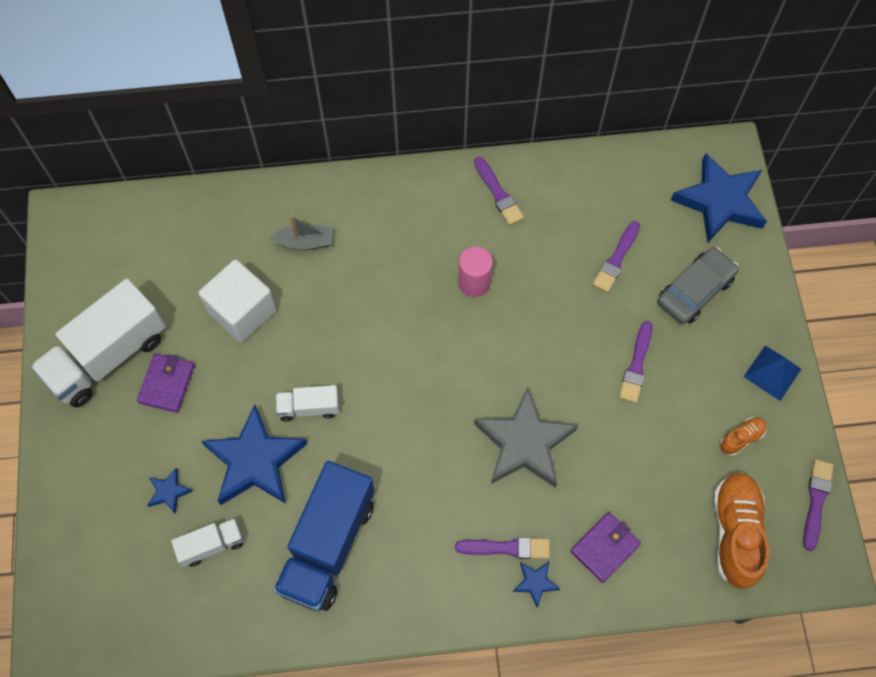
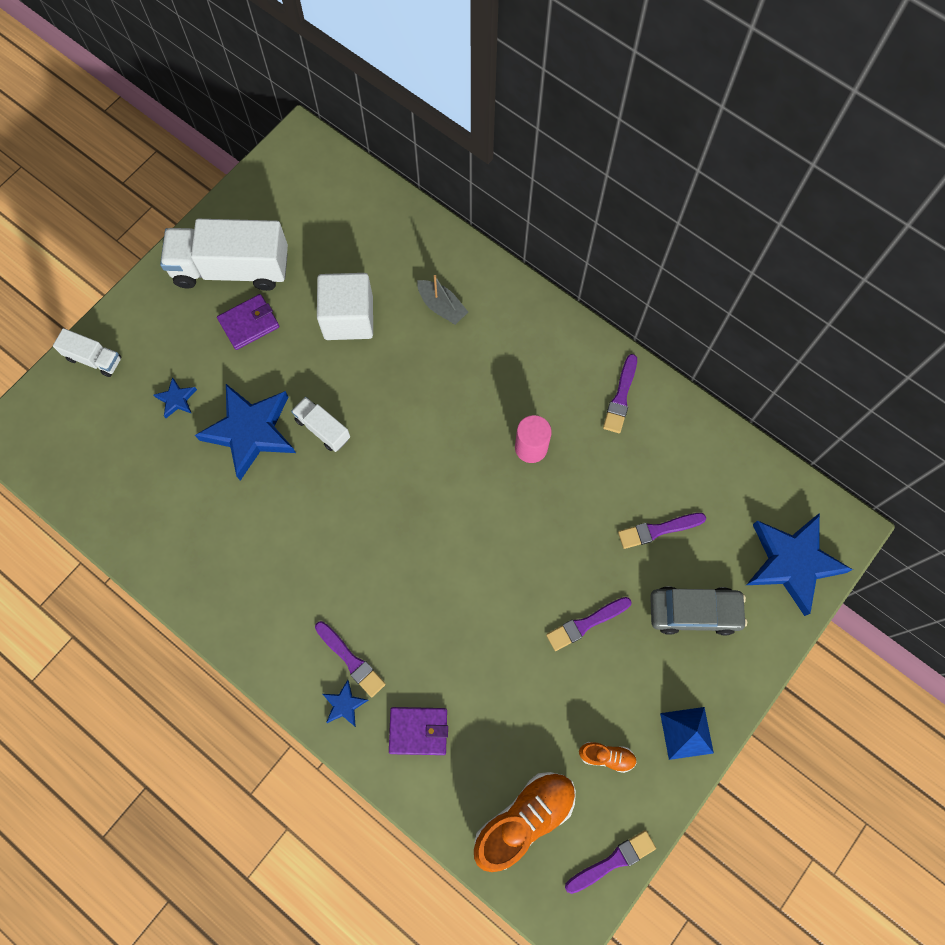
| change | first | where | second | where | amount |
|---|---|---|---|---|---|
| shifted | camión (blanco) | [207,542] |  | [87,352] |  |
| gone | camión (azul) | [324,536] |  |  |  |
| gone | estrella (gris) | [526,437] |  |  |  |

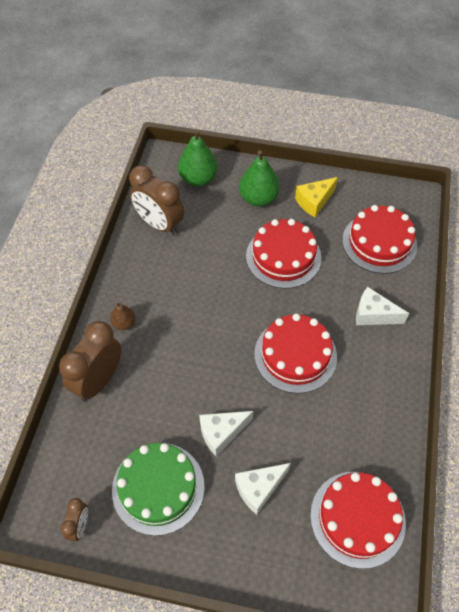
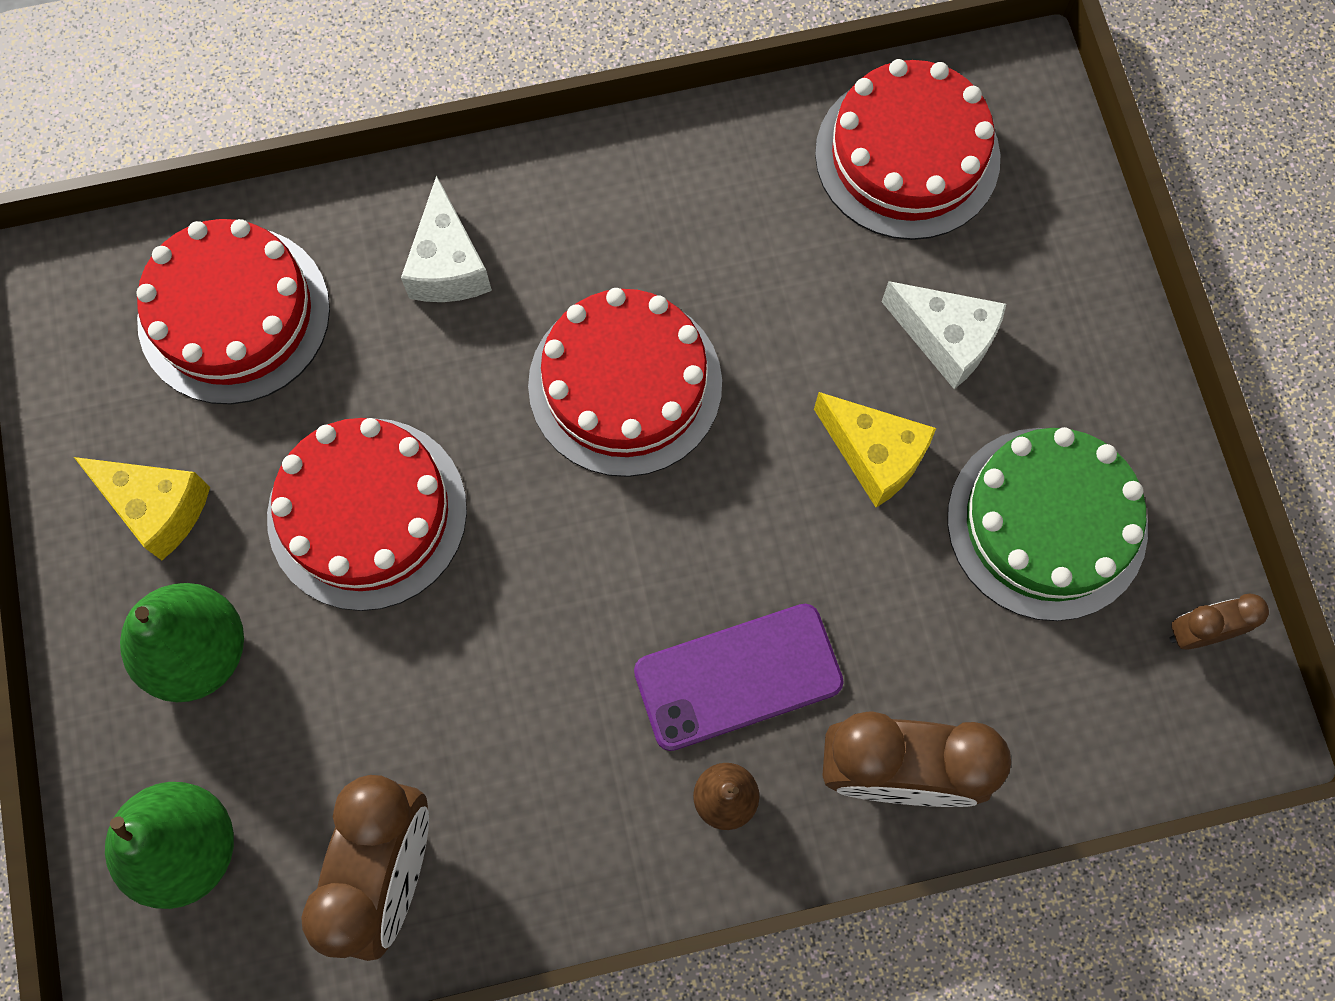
| change | first | where | second | where | amount |
|---|---|---|---|---|---|
| new |  |  | móvil (morado) | [739,677] |  |
| repainted | queso (blanco) | [226,433] | queso (amarillo) | [875,450] |  |

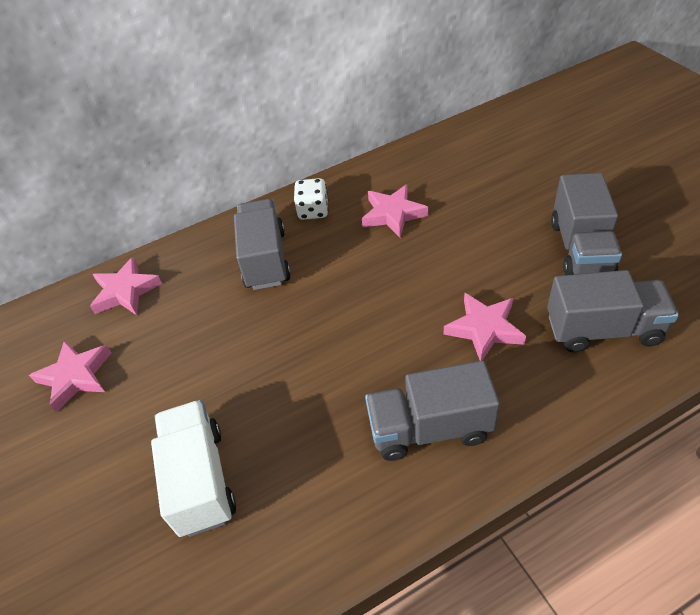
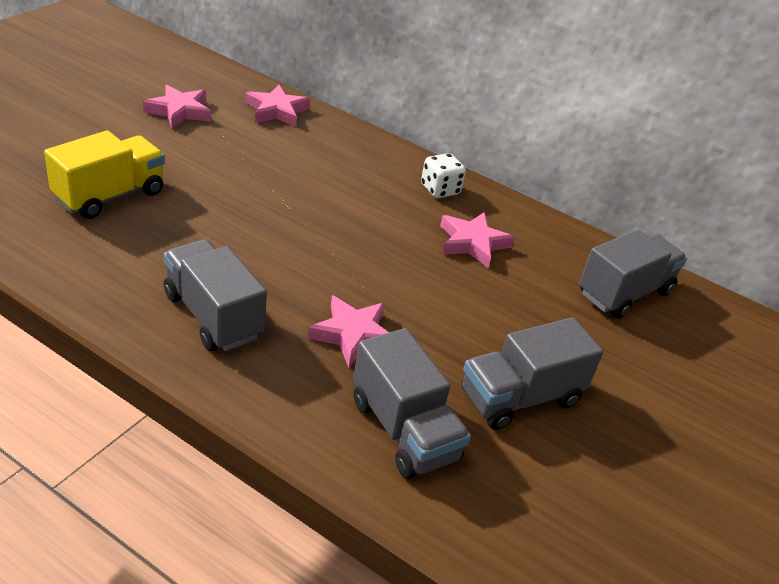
| change | first | where | second | where | amount |
|---|---|---|---|---|---|
| repainted | camión (blanco) | [193,468] | camión (amarillo) | [104,174] |  |
| shifted | camión (gris) | [262,244] |  | [633,274] |  |

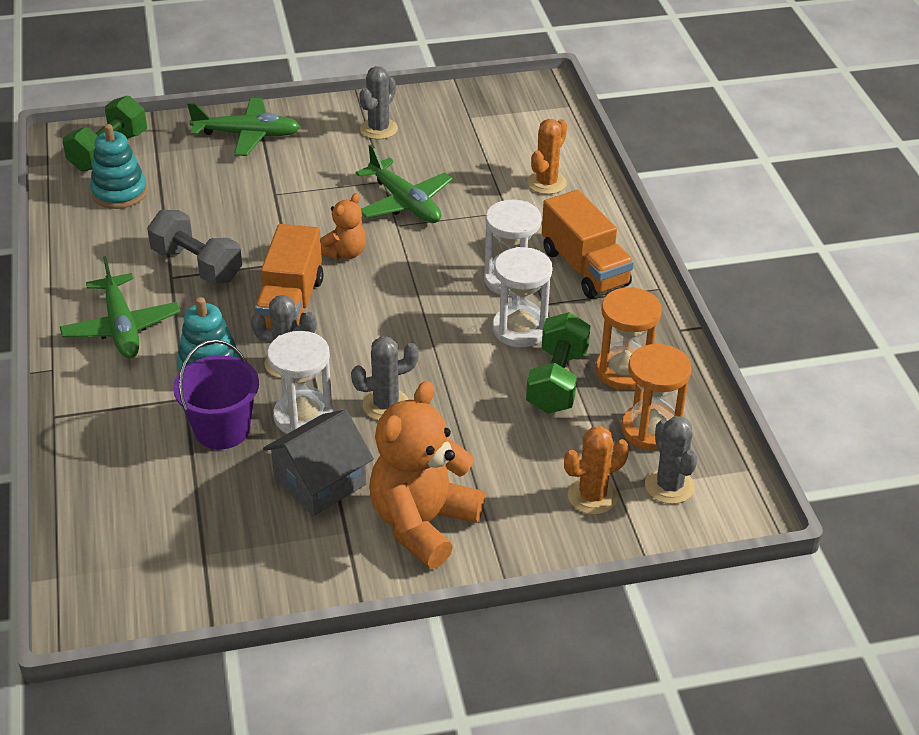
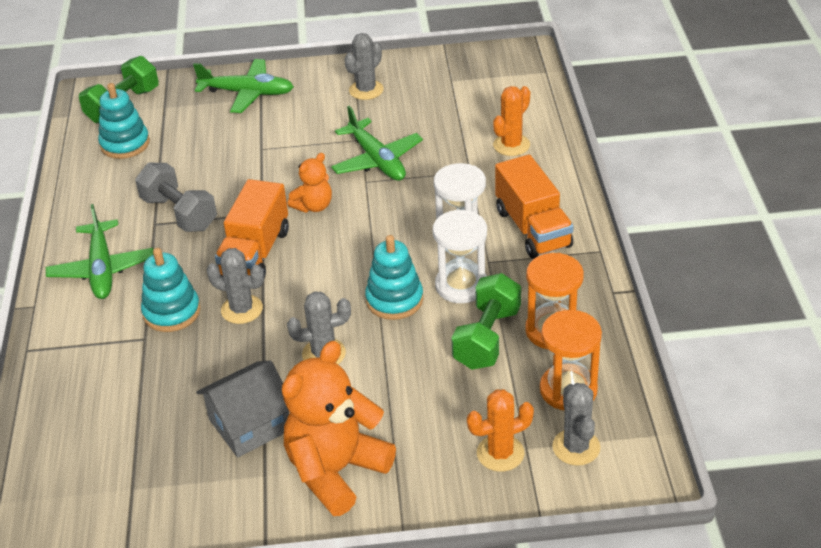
| change | first | where | second | where | amount |
|---|---|---|---|---|---|
| new |  |  | juguete apilable (turquesa) | [394,277] |  |
| gone | balde (morado) | [216,394] |  |  |  |
| gone | reloj de arena (blanco) | [300,382] |  |  |  |

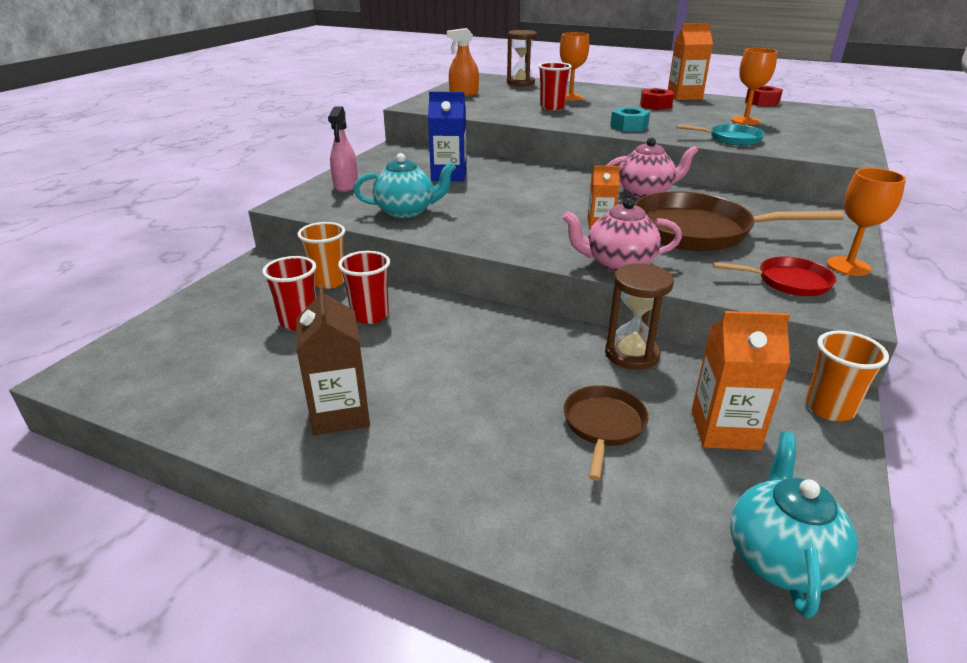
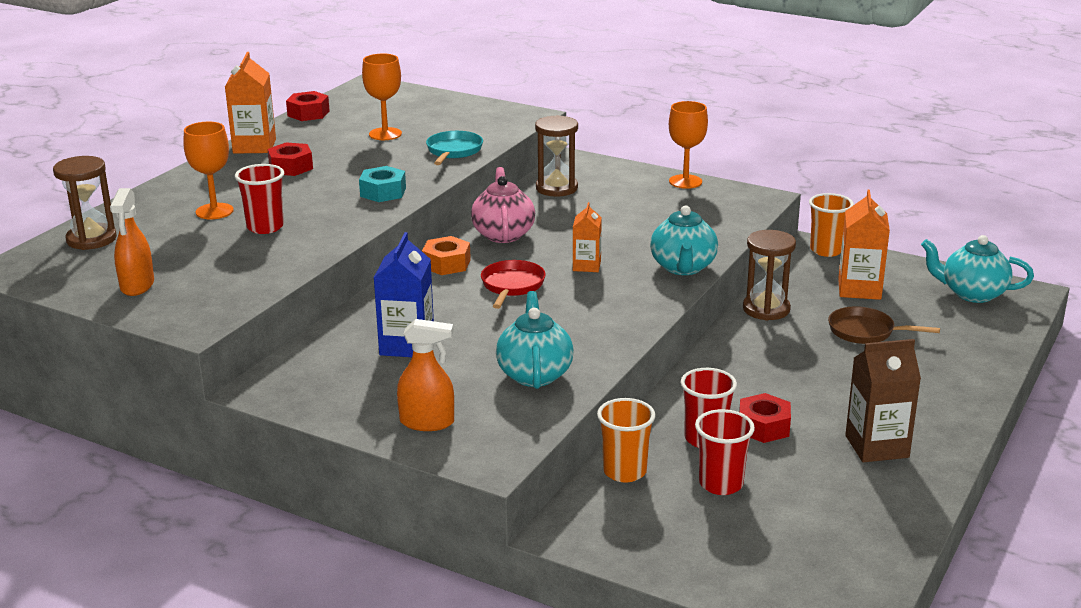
| change | first | where | second | where | amount |
|---|---|---|---|---|---|
| repainted | pulverizador (rosa) | [343,149] | pulverizador (naranja) | [425,375] |  |
| new |  |  | tuerca (naranja) | [446,255] |  |
| shifted | sartén (rojo) | [774,276] |  | [513,284] |  |
| new |  |  | reloj de arena (marrón) | [556,156] |  |
| repainted | tetera (rosa) | [622,235] | tetera (turquesa) | [684,240] |  |
| new |  |  | tuerca (rojo) | [765,418] |  |
| gone | sartén (marrón) | [739,221] |  |  |  |

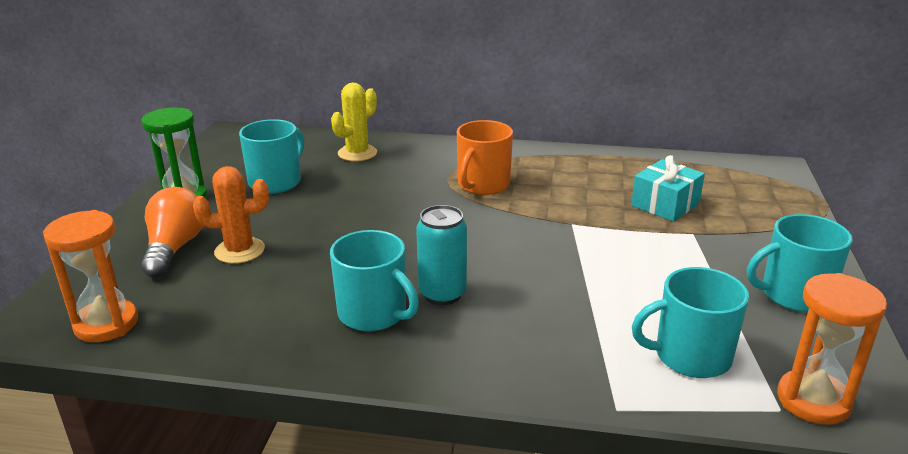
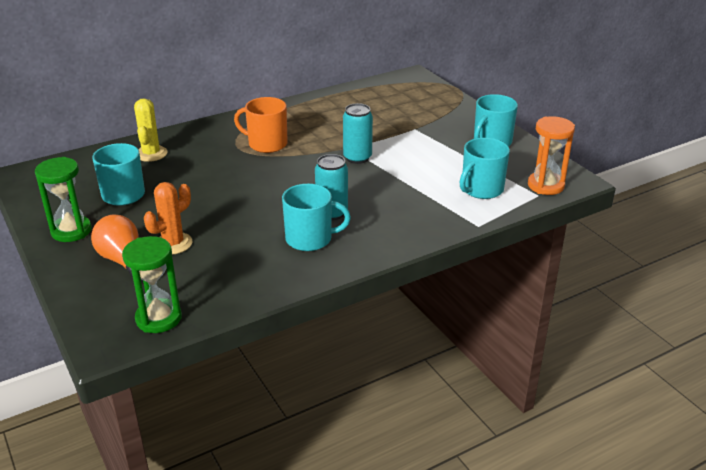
| change | first | where | second | where | amount |
|---|---|---|---|---|---|
| repainted | reloj de arena (naranja) | [90,276] | reloj de arena (verde) | [152,284] |  |
| rotated | taza (naranja) | [485,157] |  | [261,125] | 120 degrees clockwise |
| new |  |  | lata (turquesa) | [358,133] |  |
| gone | regalo (turquesa) | [668,188] |  |  |  |

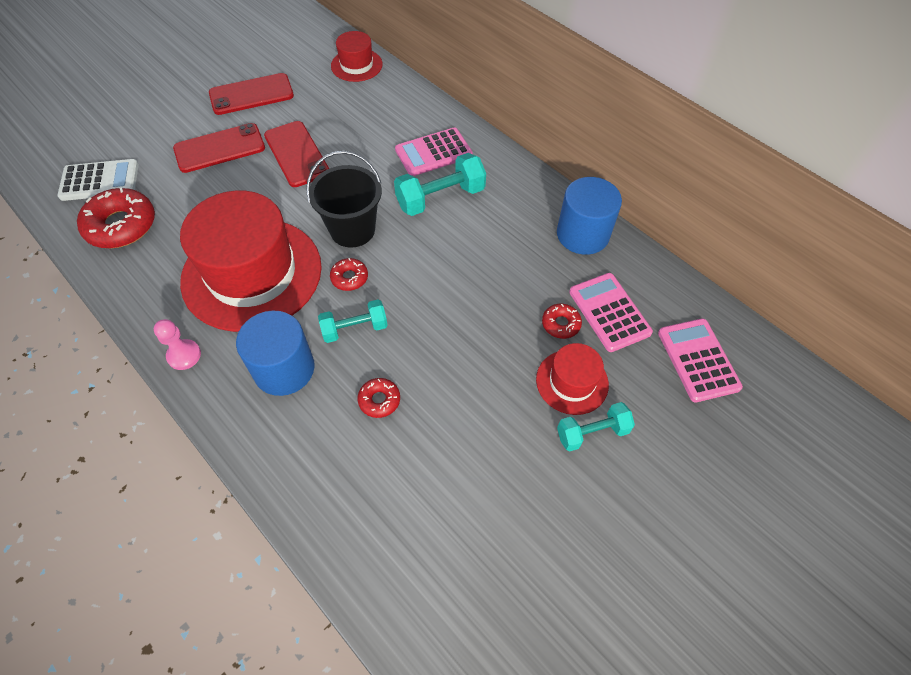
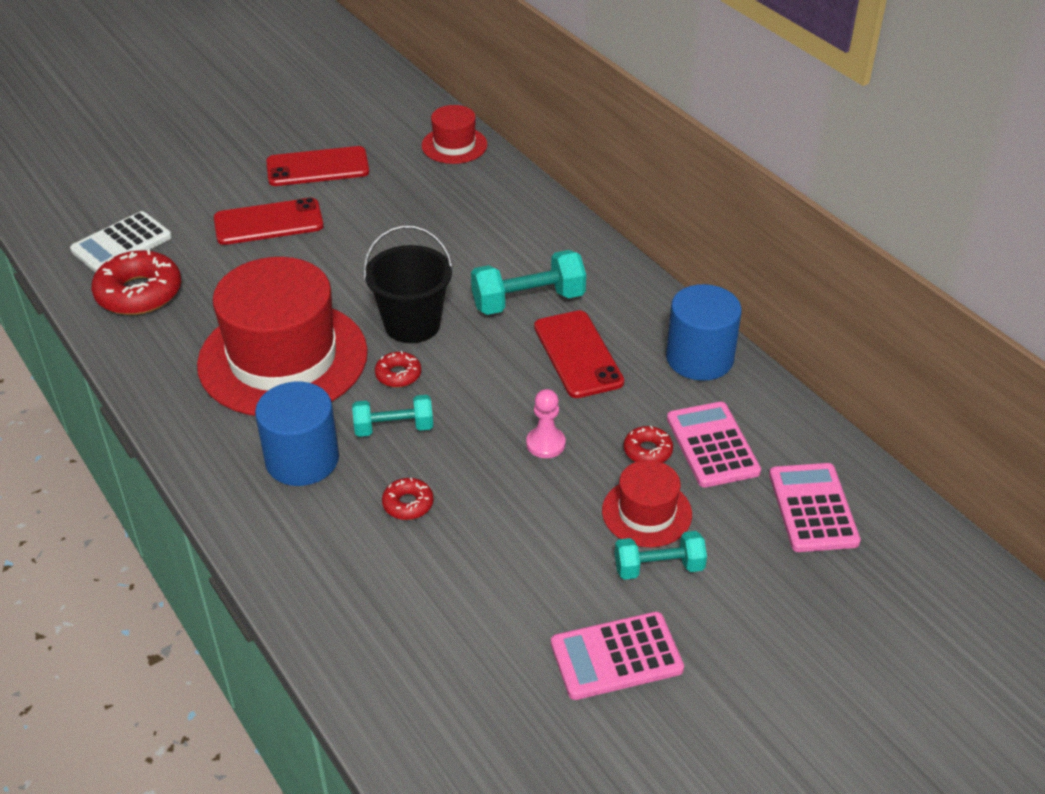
| change | first | where | second | where | amount |
|---|---|---|---|---|---|
| rotated | calculadora (blanco) | [98,180] |  | [121,242] | 135 degrees clockwise |
| shifted | peón (rosa) | [177,344] |  | [546,423] |  |
| shifted | móvil (rojo) | [296,154] |  | [579,354] |  |
| shifted | calculadora (rosa) | [434,152] |  | [617,656] |  |

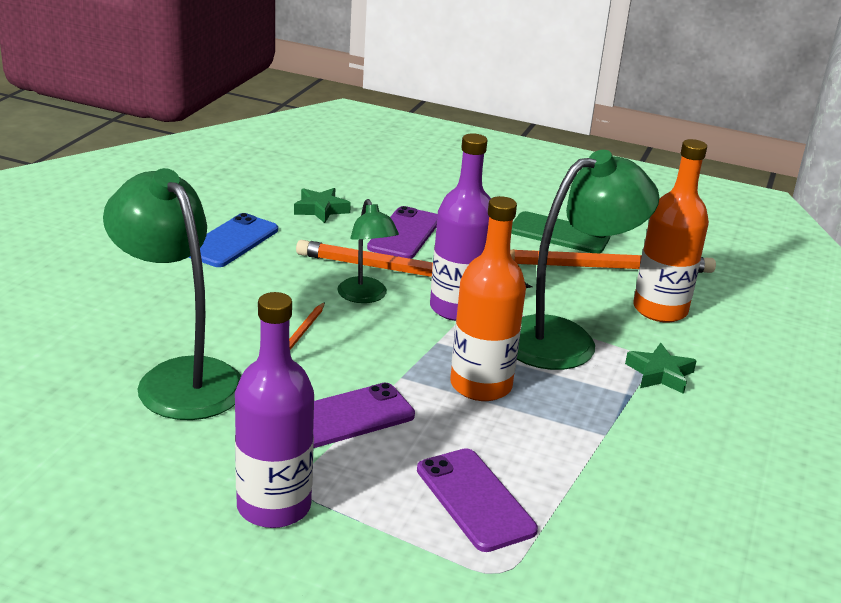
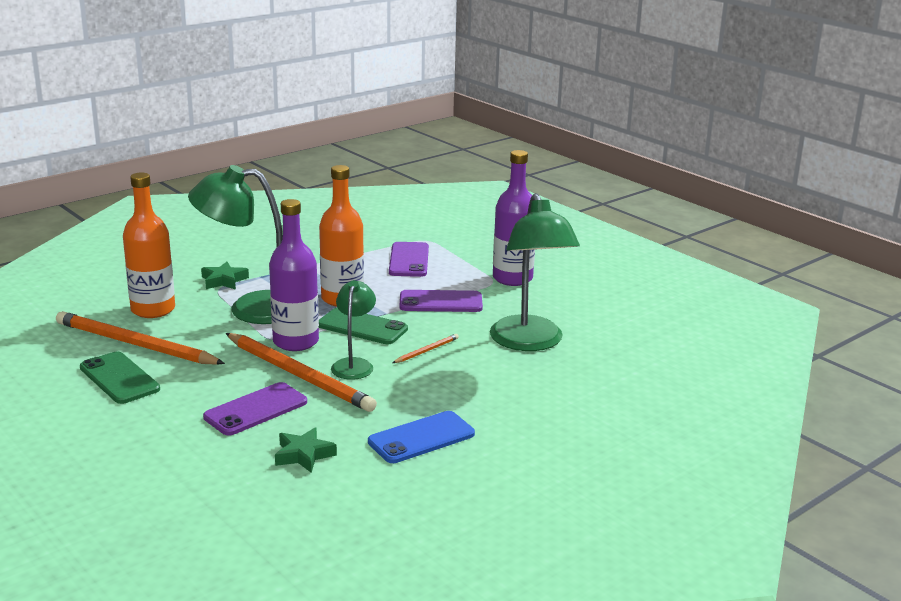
| change | first | where | second | where | amount |
|---|---|---|---|---|---|
| new |  |  | móvil (verde) | [363,325] |  |

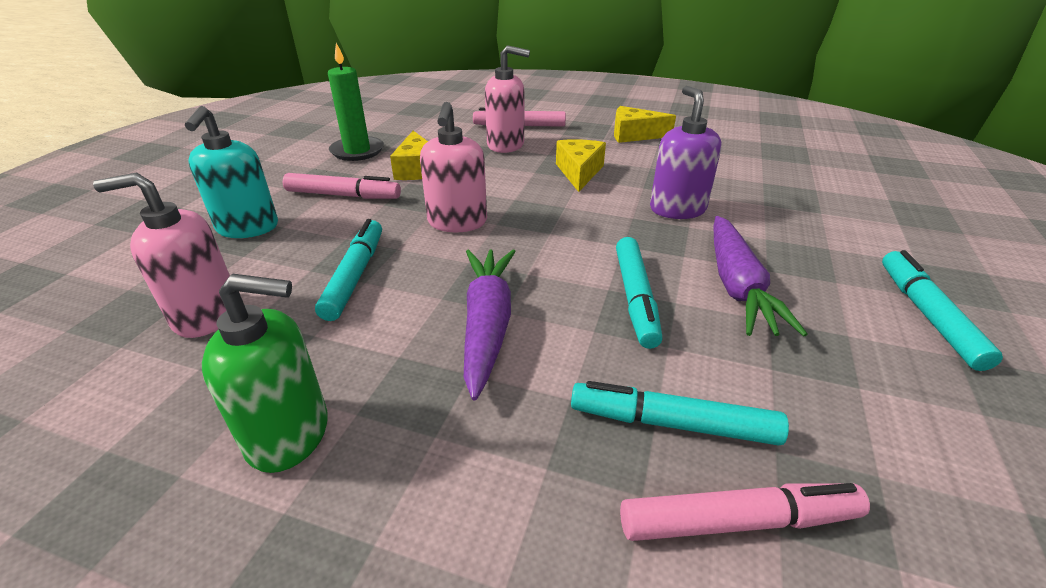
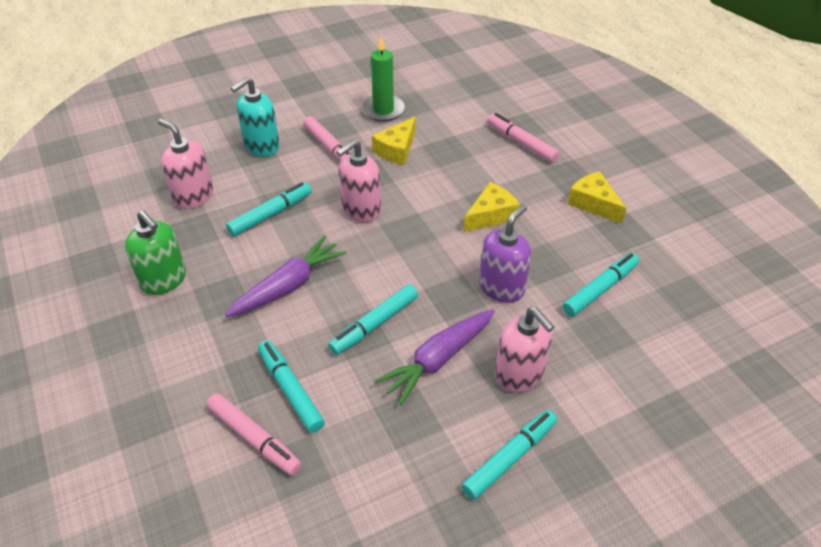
| change | first | where | second | where | amount |
|---|---|---|---|---|---|
| shifted | dispensador de jabón (rosa) | [507,99] |  | [524,349] |  |
| new |  |  | rotulador (turquesa) | [601,285] |  |

